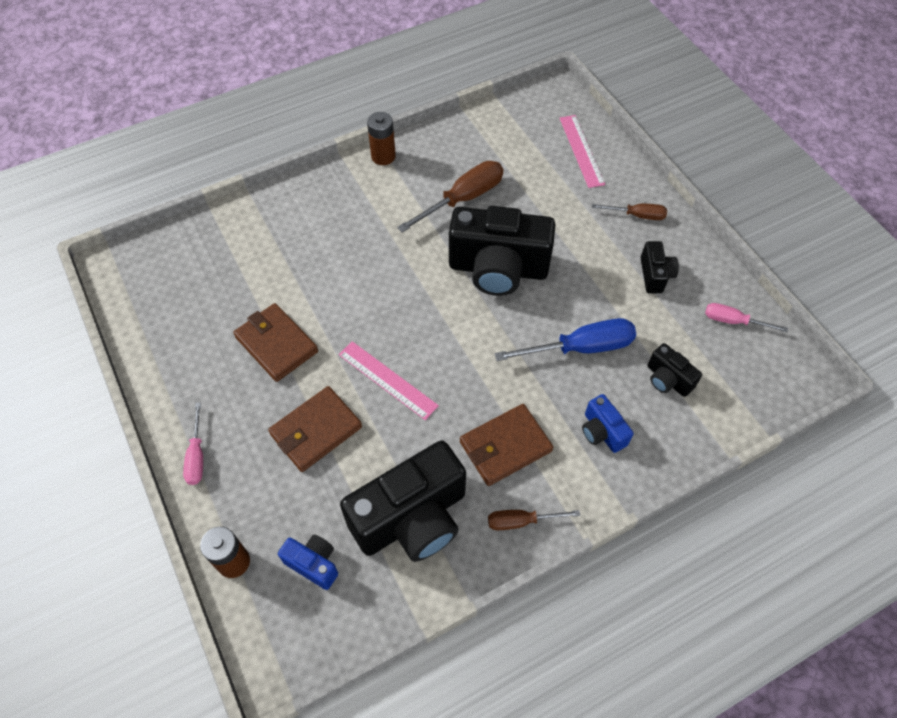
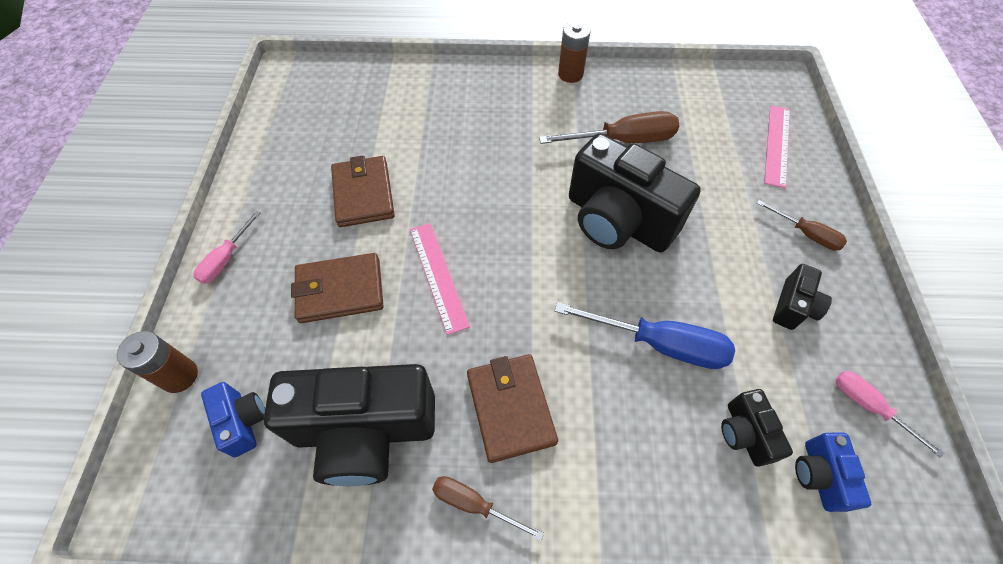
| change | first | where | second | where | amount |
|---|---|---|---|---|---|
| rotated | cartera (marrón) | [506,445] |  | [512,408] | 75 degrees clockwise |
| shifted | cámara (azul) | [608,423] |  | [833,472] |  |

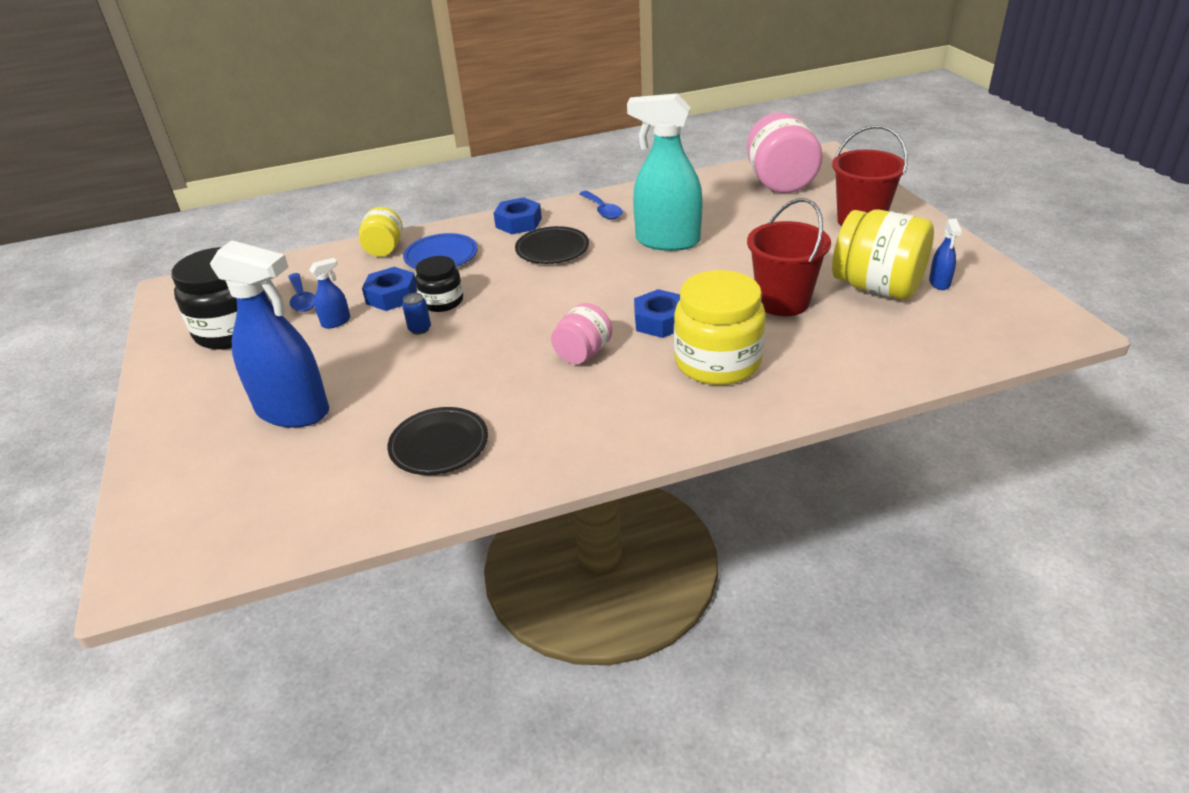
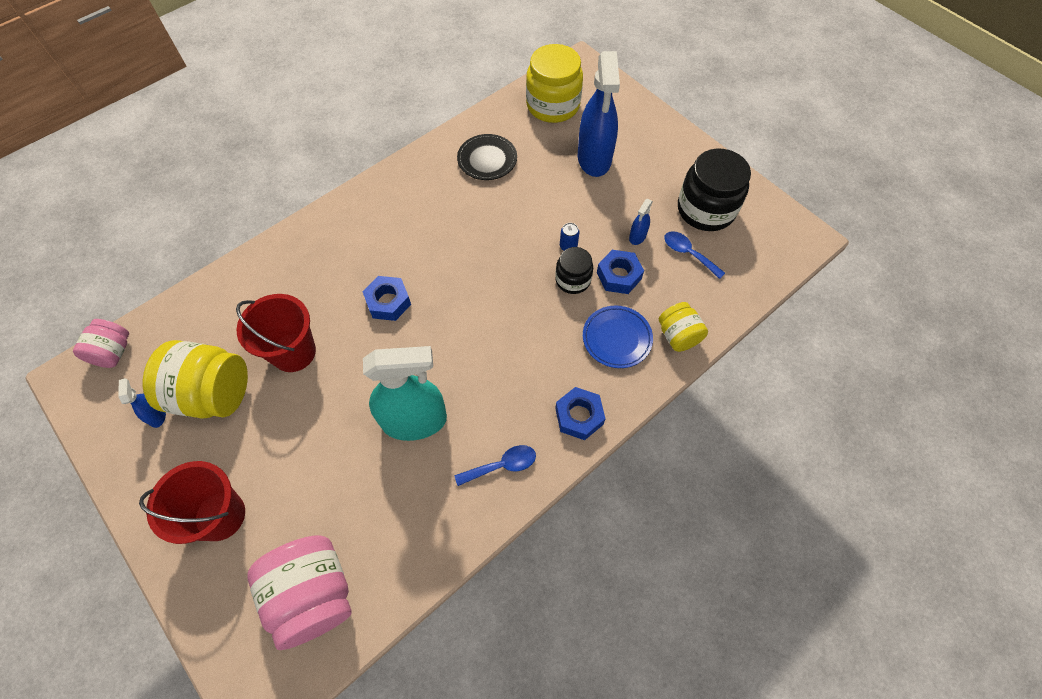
| change | first | where | second | where | amount |
|---|---|---|---|---|---|
| shifted | tarro (rosa) | [582,333] |  | [101,343] |  |
| rotated | cuchara (azul) | [601,205] |  | [495,465] | 120 degrees clockwise |
| shifted | tarro (amarillo) | [720,327] |  | [554,83] |  |
| rotated | pulverizador (azul) | [269,334] |  | [599,114] | 90 degrees counterclockwise |
| gone | plato (negro) | [552,245] |  |  |  |

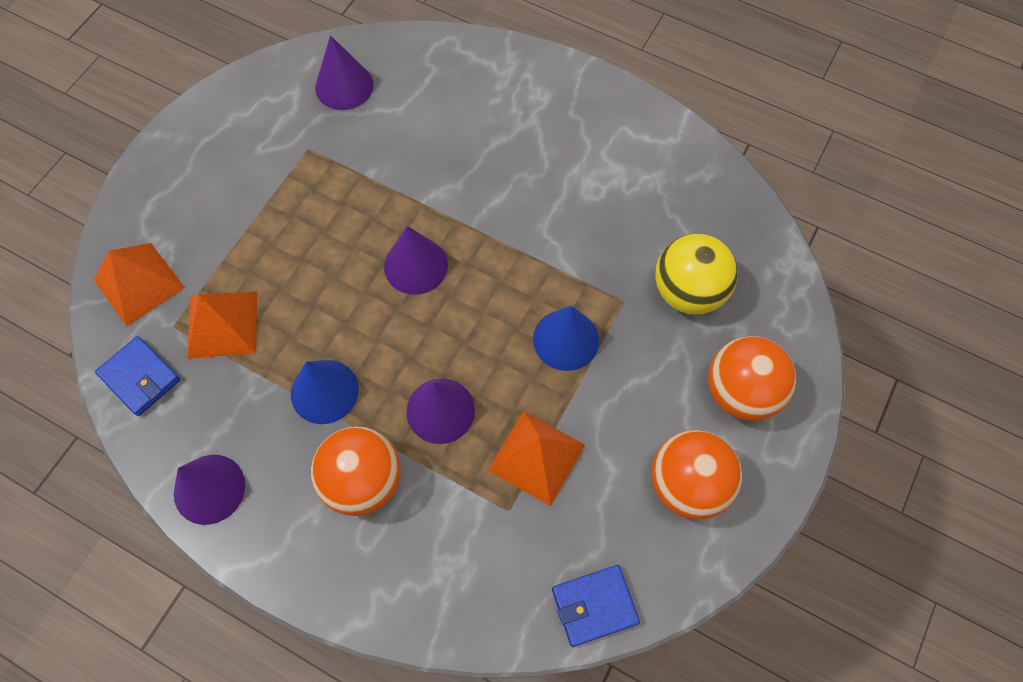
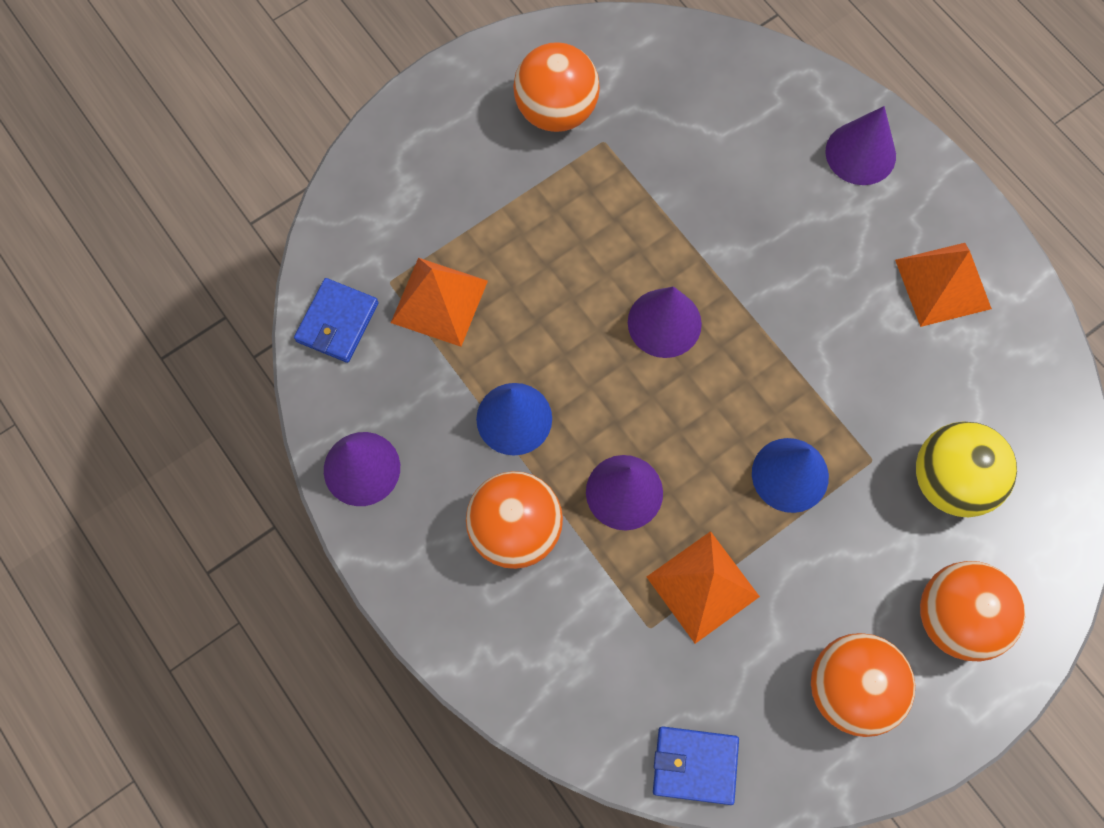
| change | first | where | second | where | amount |
|---|---|---|---|---|---|
| rotated | cartera (azul) | [137,376] |  | [336,320] | 45 degrees clockwise |
| new |  |  | pelota (naranja) | [556,87] |  |
| shifted | cono (morado) | [344,72] |  | [860,145] |  |
| shifted | pirámide (naranja) | [139,284] |  | [943,285] |  |

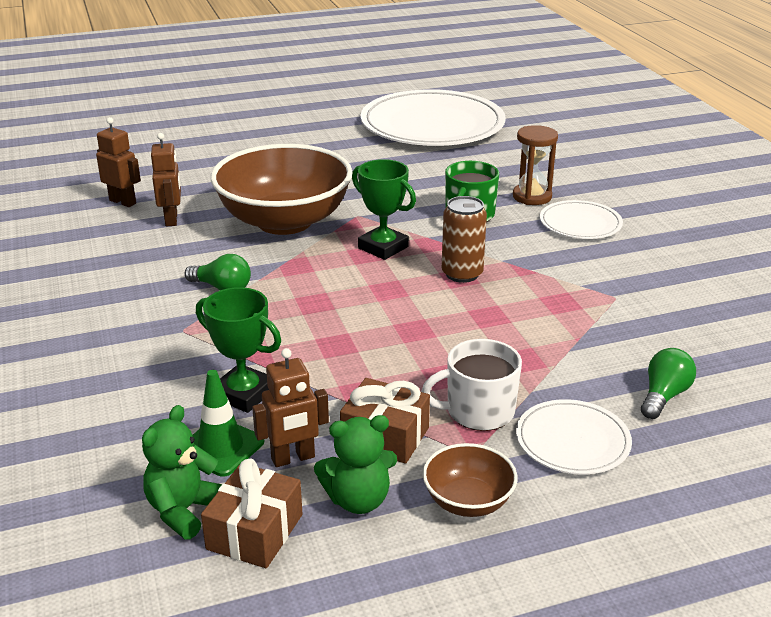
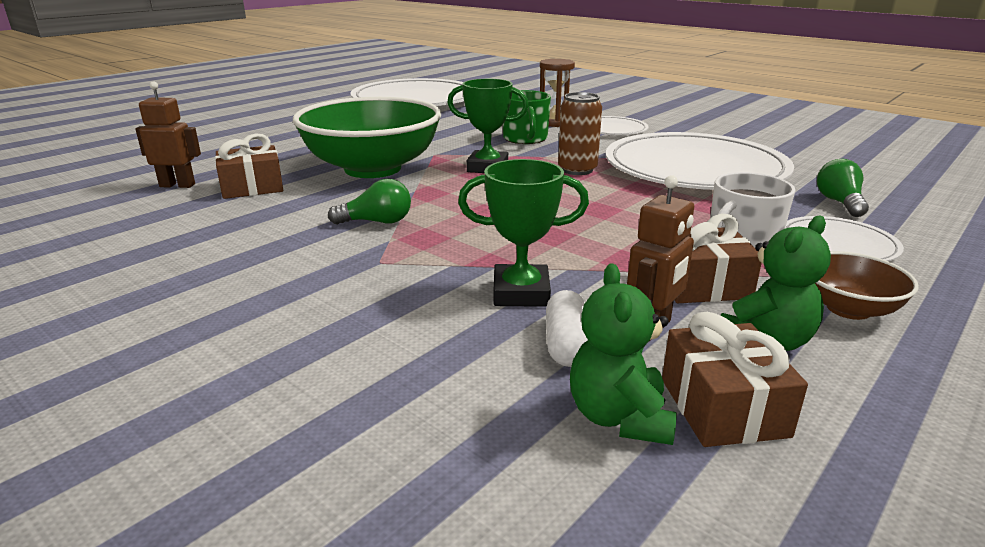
| change | first | where | second | where | amount |
|---|---|---|---|---|---|
| swapped | robot (marrón) | [166,179] | regalo (marrón) | [249,166] |  |
| repainted | cuenco (marrón) | [281,189] | cuenco (verde) | [367,137] |  |
| swapped | cono de tráfico (verde) | [228,423] | cápsula (blanco) | [567,328] |  |
| new |  |  | plato (blanco) | [700,161] |  |

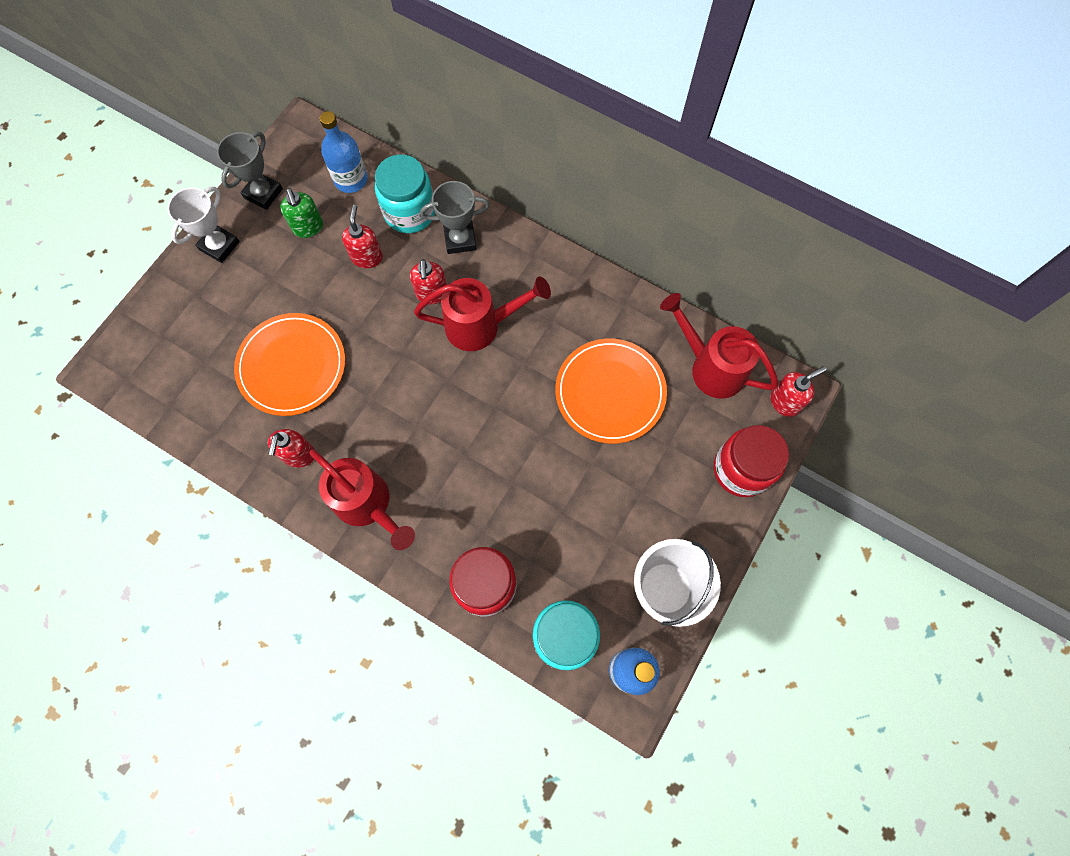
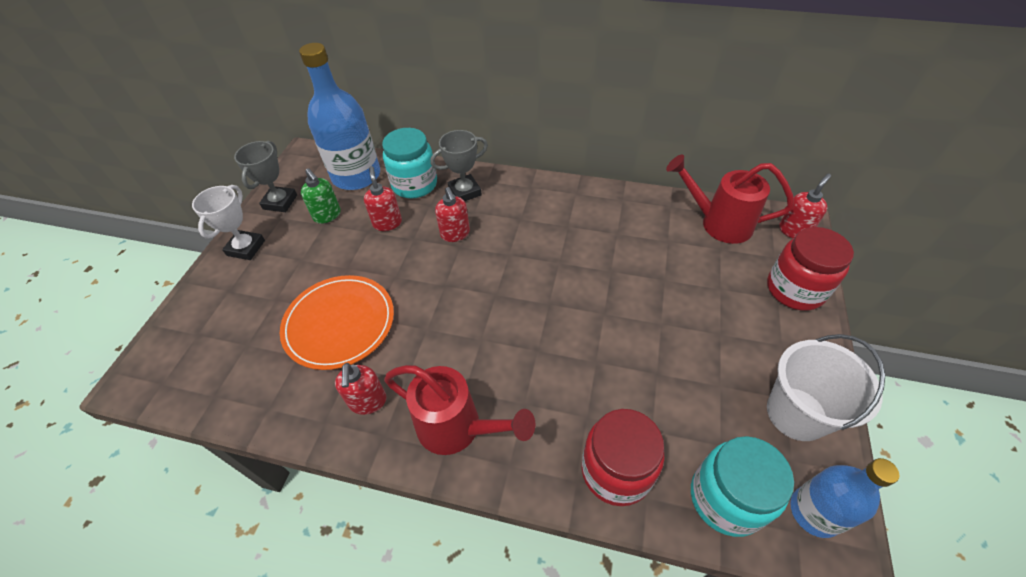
| change | first | where | second | where | amount |
|---|---|---|---|---|---|
| scaled | botella (azul) | [344,152] |  | [339,116] | x1.66 |
| gone | regadera (rojo) | [482,314] |  |  |  |
| gone | plato (naranja) | [611,391] |  |  |  |

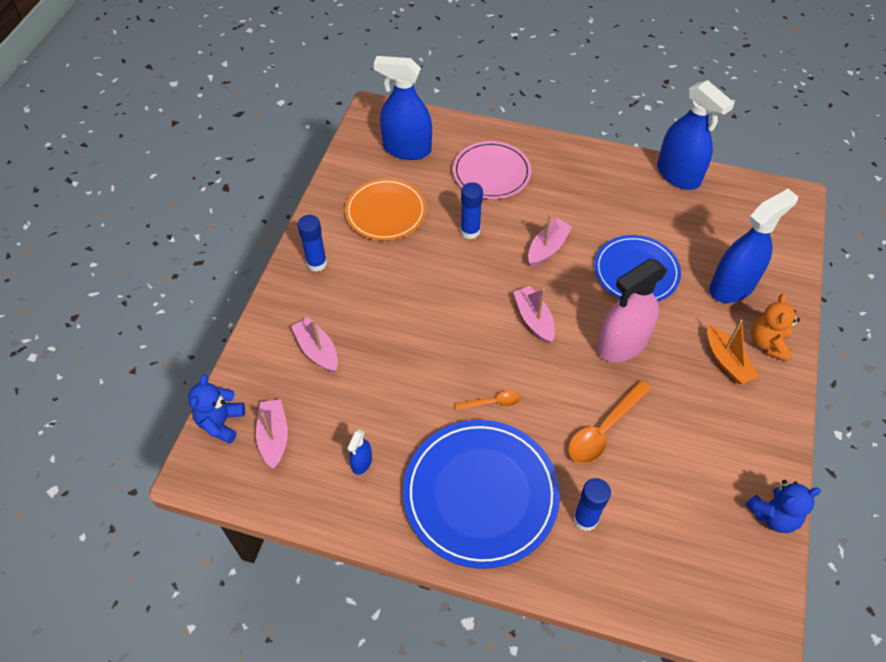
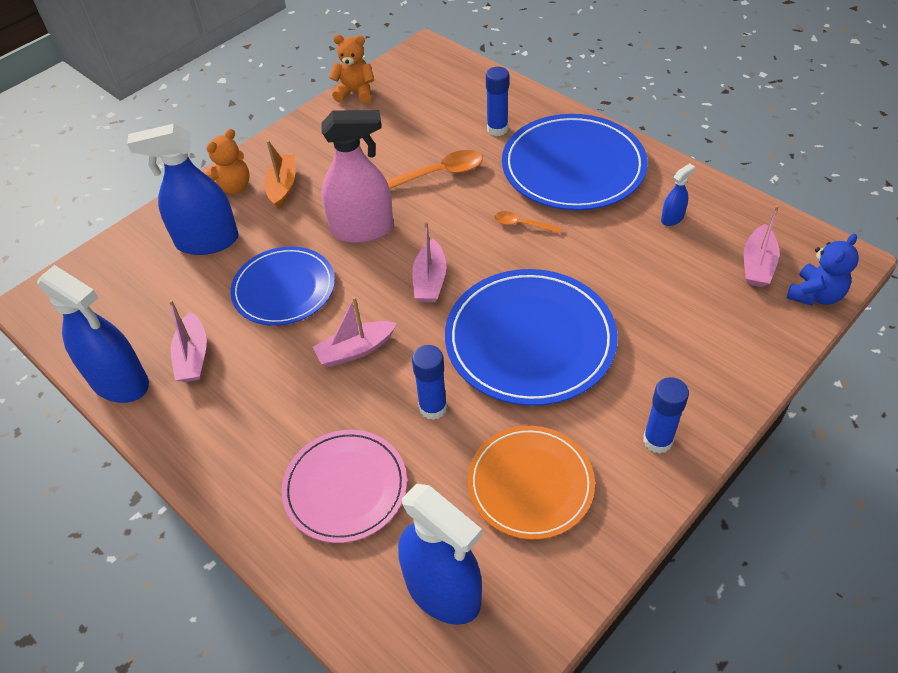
| change | first | where | second | where | amount |
|---|---|---|---|---|---|
| rotated | pulverizador (azul) | [696,135] |  | [93,334] | 135 degrees clockwise |
| shifted | barco (rosa) | [314,344] |  | [188,341] |  |
| repainted | osito (azul) | [783,506] | osito (naranja) | [351,69] |  |
| new |  |  | plato (azul) | [531,337] |  |

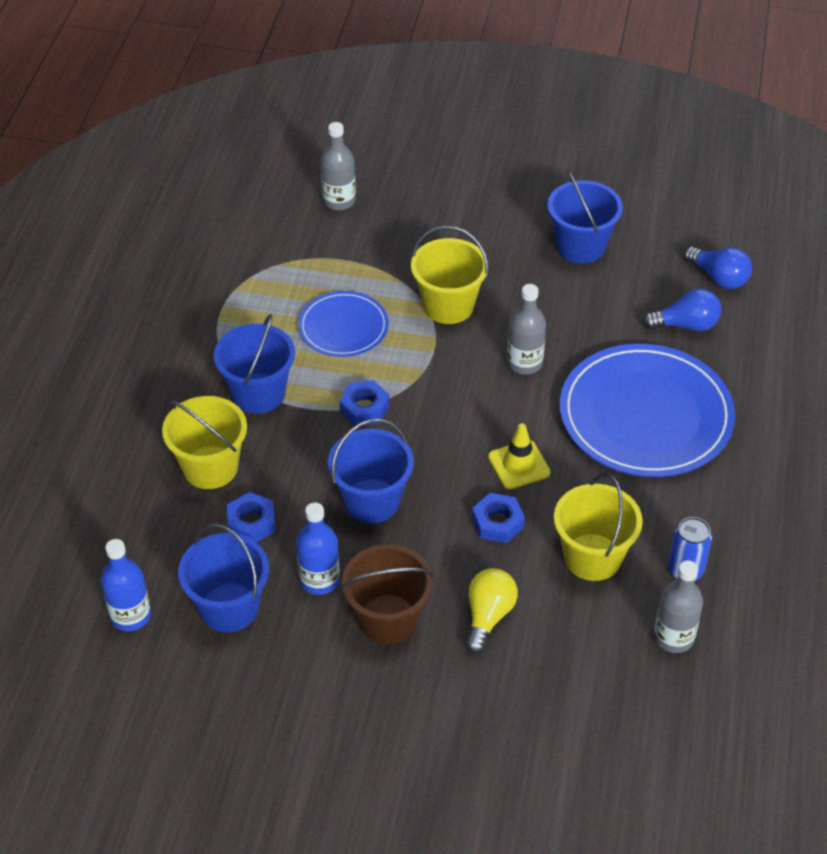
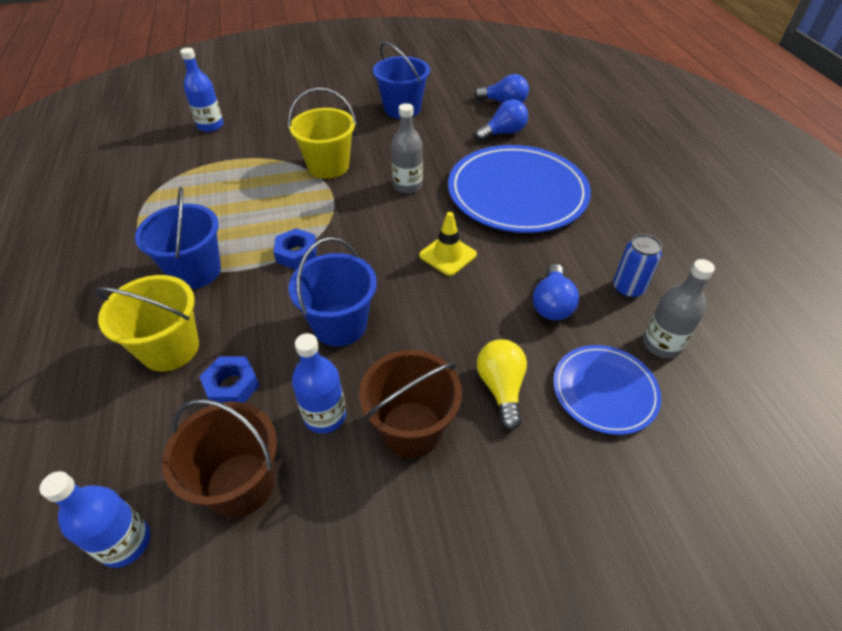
| change | first | where | second | where | amount |
|---|---|---|---|---|---|
| repainted | balde (azul) | [223,578] | balde (marrón) | [219,458] |  |
| repainted | botella (gris) | [338,166] | botella (azul) | [202,90] |  |
| swapped | balde (amarillo) | [598,527] | bombilla (azul) | [556,292] |  |
| shifted | plato (azul) | [343,324] |  | [607,390] |  |
| gone | tuerca (azul) | [498,518] |  |  |  |

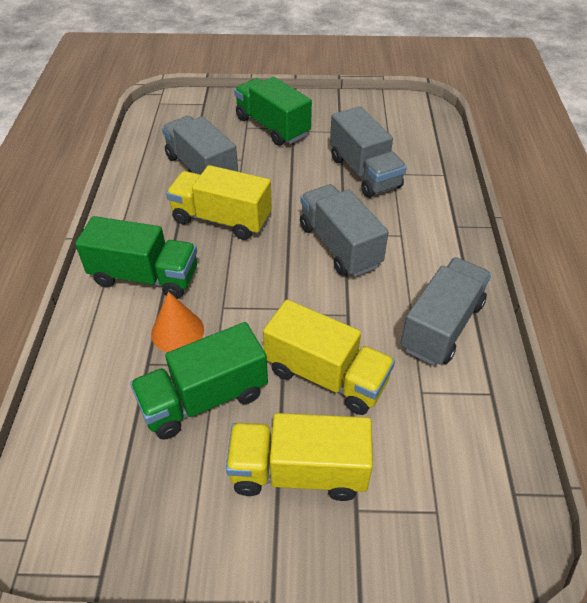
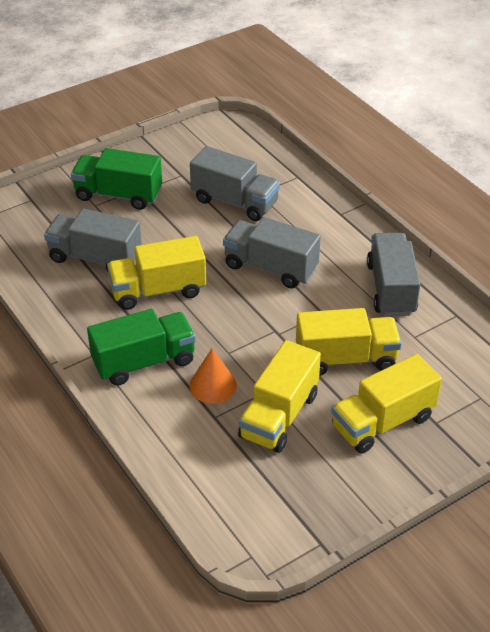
| change | first | where | second | where | amount |
|---|---|---|---|---|---|
| repainted | camión (verde) | [199,381] | camión (amarillo) | [279,396] |  |

